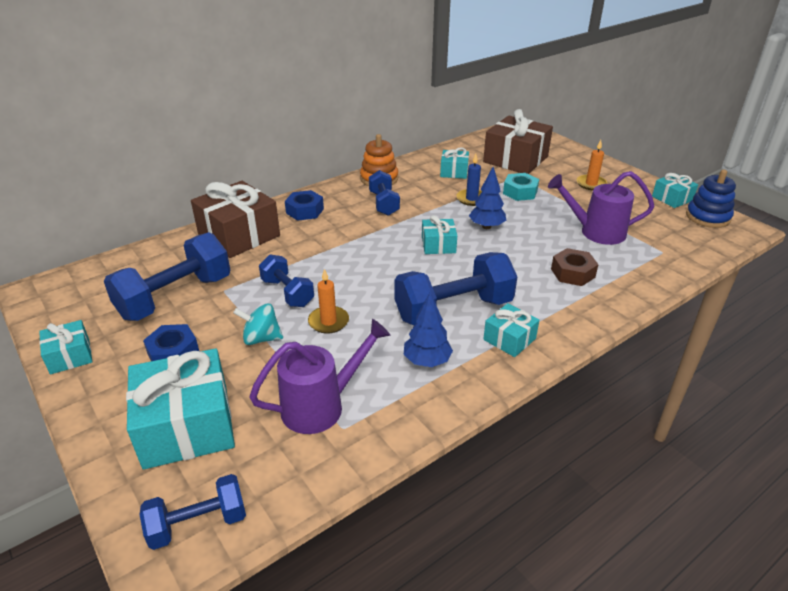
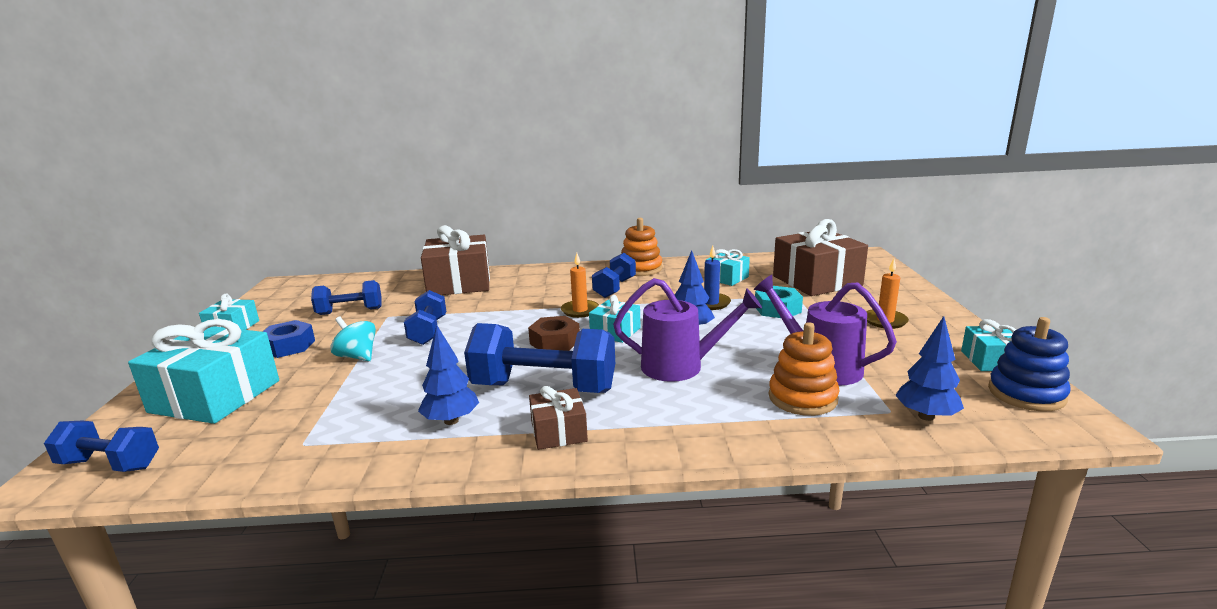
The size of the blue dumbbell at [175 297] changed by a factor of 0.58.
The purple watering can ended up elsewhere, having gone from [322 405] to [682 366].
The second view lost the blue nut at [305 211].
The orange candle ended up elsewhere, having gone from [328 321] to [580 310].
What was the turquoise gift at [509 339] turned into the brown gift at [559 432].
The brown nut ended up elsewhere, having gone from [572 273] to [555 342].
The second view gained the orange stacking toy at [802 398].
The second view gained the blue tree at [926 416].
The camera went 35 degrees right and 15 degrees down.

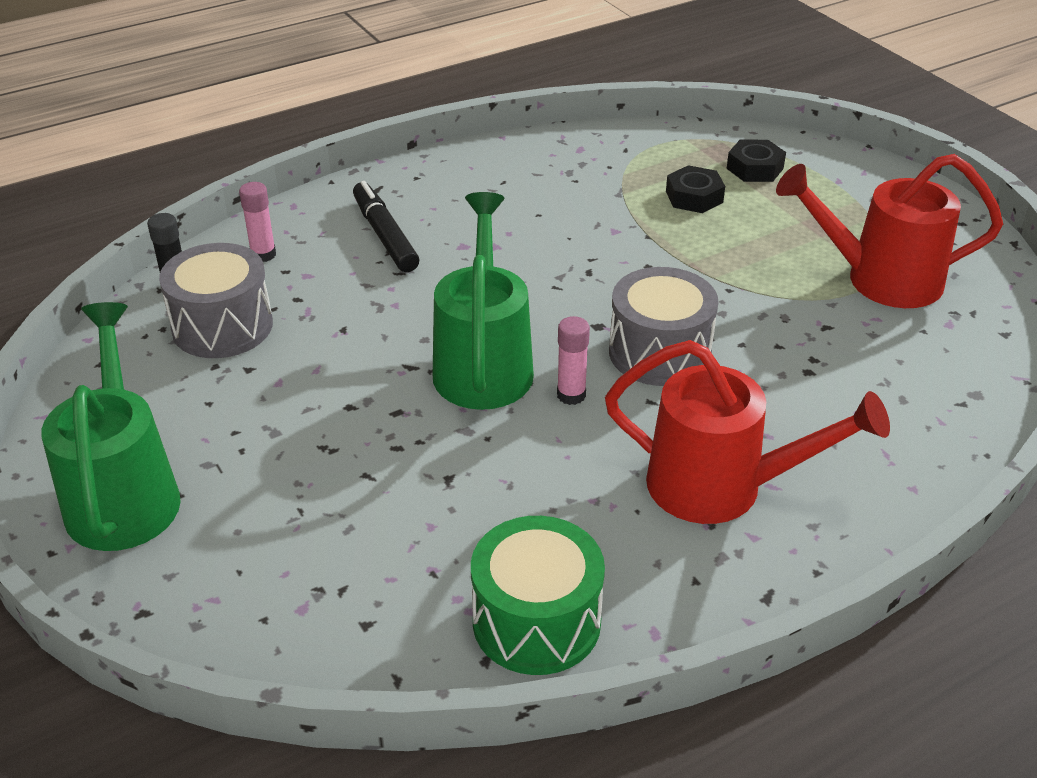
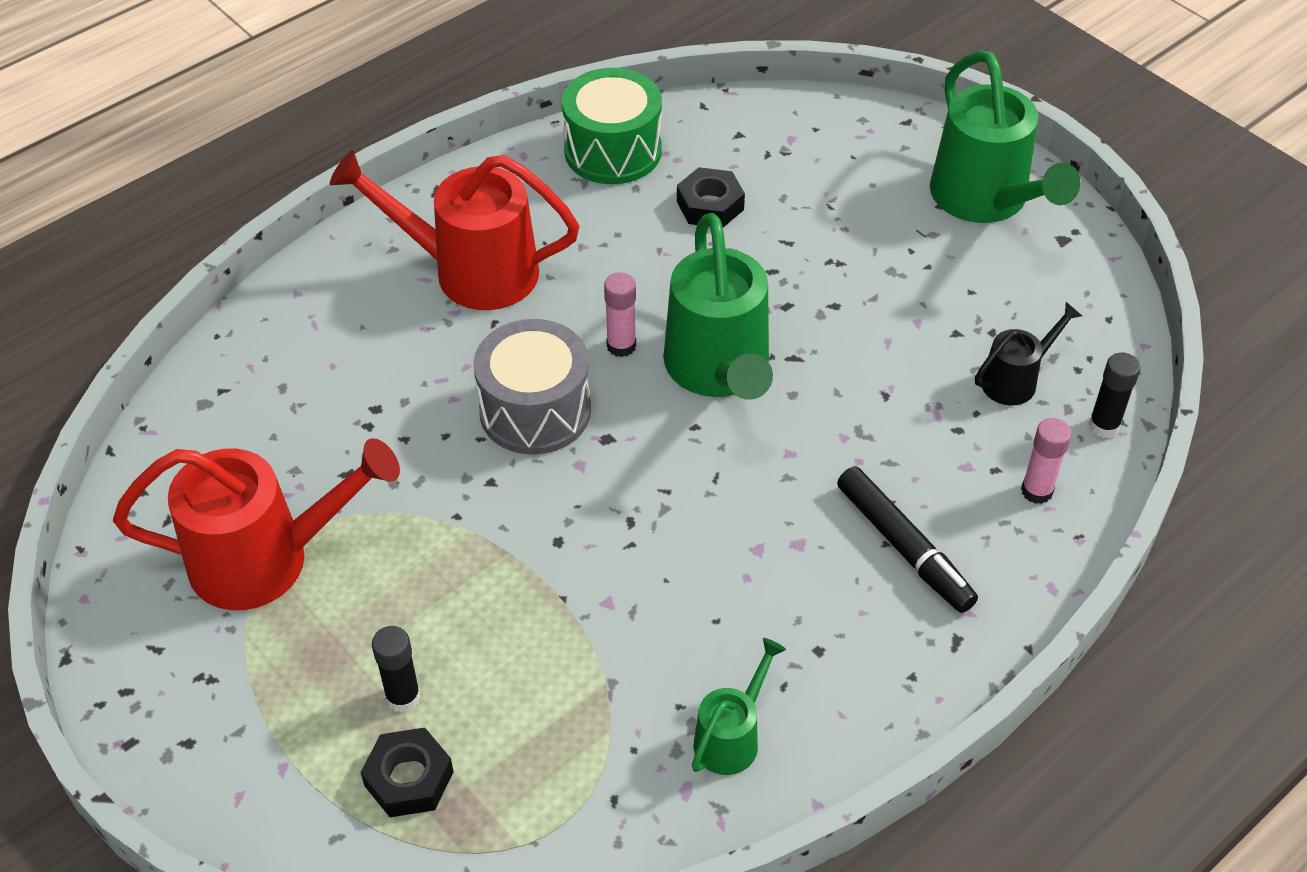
Where the grey drum stood at [222 326], the black watering can came to stand at [1016 380].
The black nut ended up elsewhere, having gone from [694 197] to [710 205].
The second view gained the black glue stick at [403 697].
The second view gained the green watering can at [732 737].
The camera went 170 degrees right and 10 degrees up.

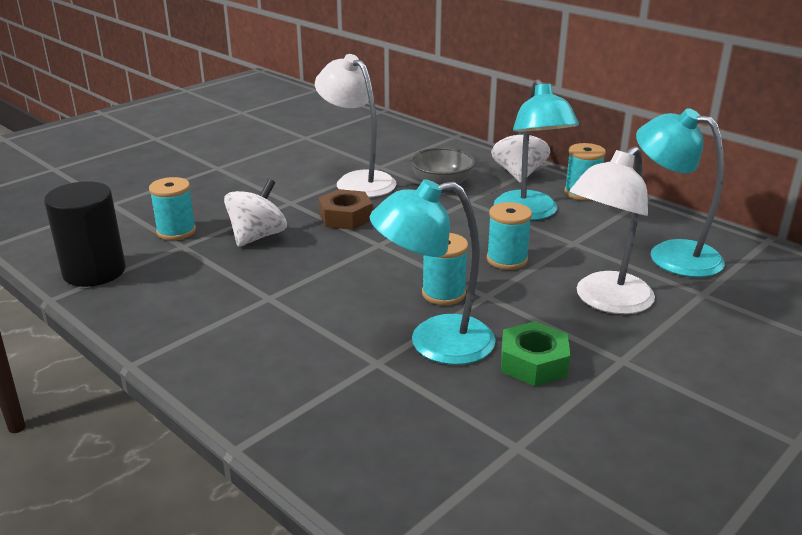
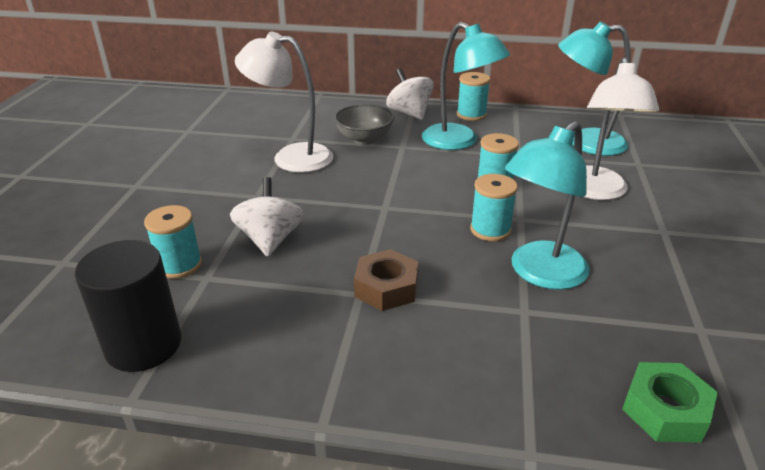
The brown nut ended up elsewhere, having gone from [345 217] to [386 288].
The green nut ended up elsewhere, having gone from [533 362] to [665 410].
The camera went 35 degrees left and 5 degrees up.

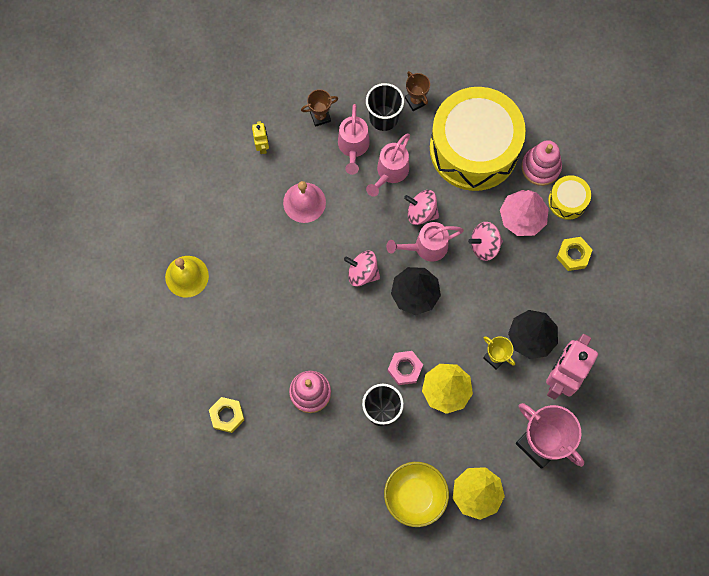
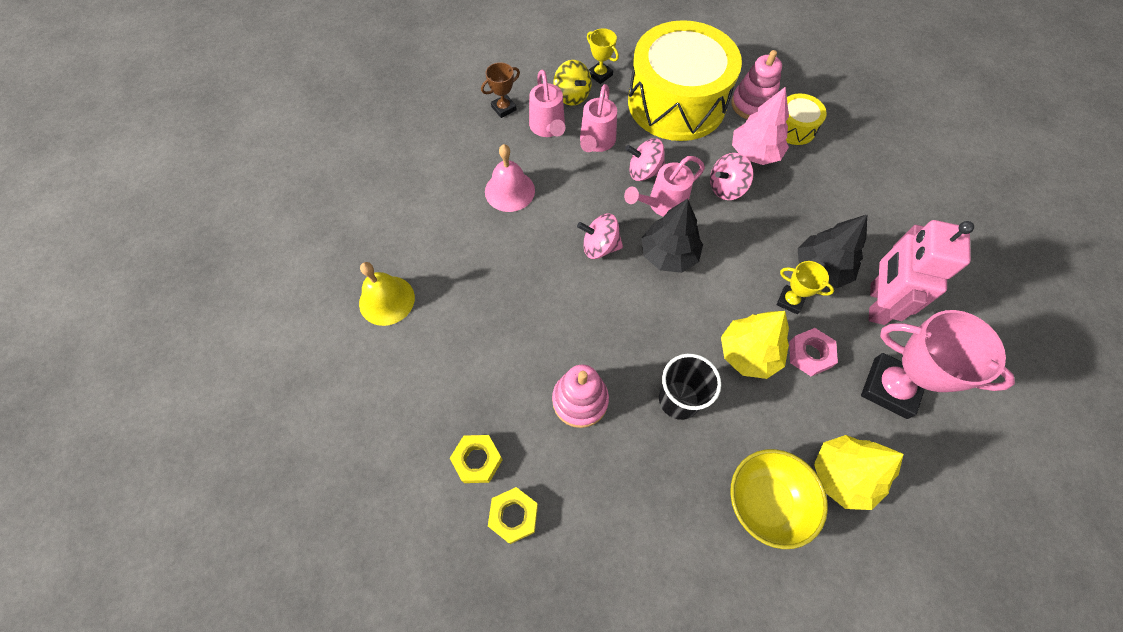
The second view lost the yellow robot at [262 146].
Where the black cup stood at [383 118], the yellow spinning top came to stand at [572 96].
The pink nut ended up elsewhere, having gone from [405 369] to [809 354].
What was the brown trophy at [416 101] turned into the yellow trophy at [600 75].
The yellow nut ended up elsewhere, having gone from [573 255] to [514 516].
The camera went 15 degrees left and 10 degrees down.

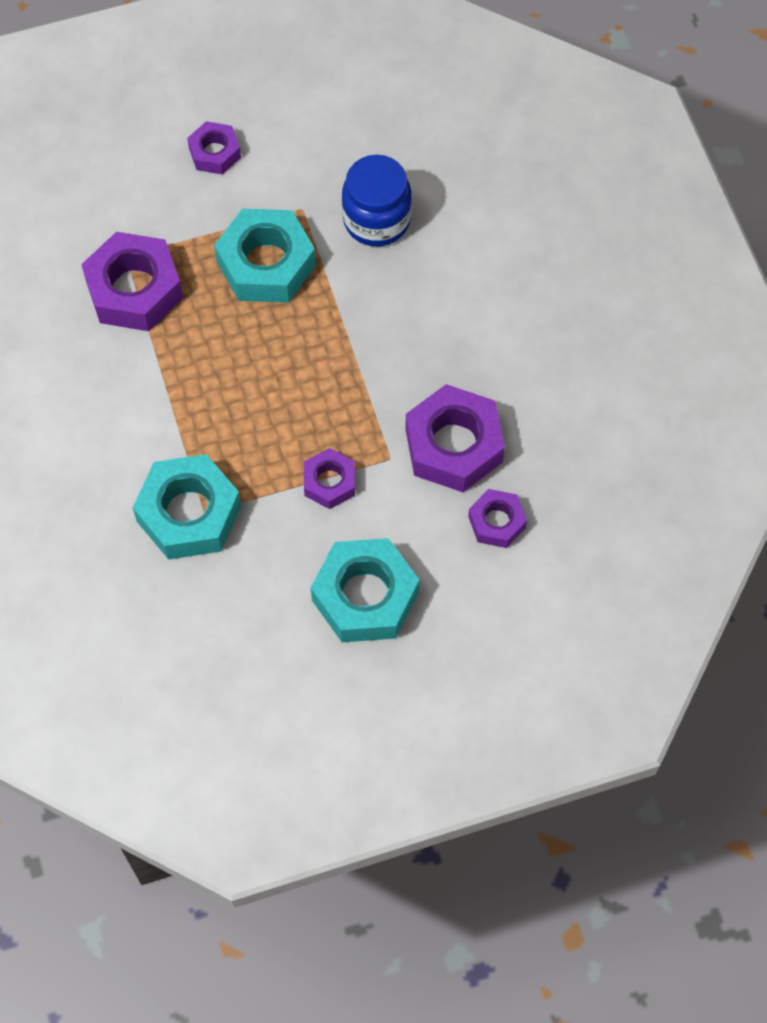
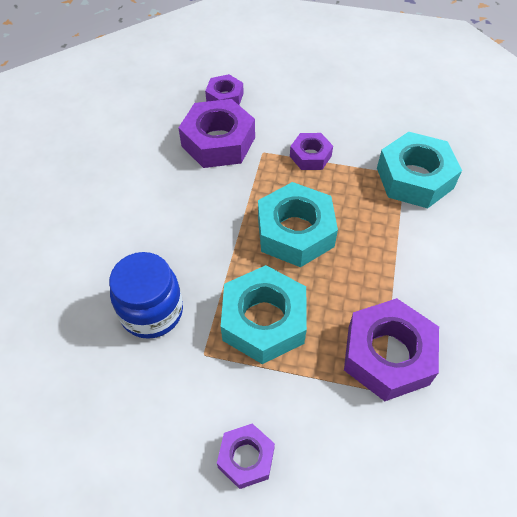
The turquoise nut ended up elsewhere, having gone from [365 596] to [295 232].
The camera went 150 degrees left and 10 degrees down.

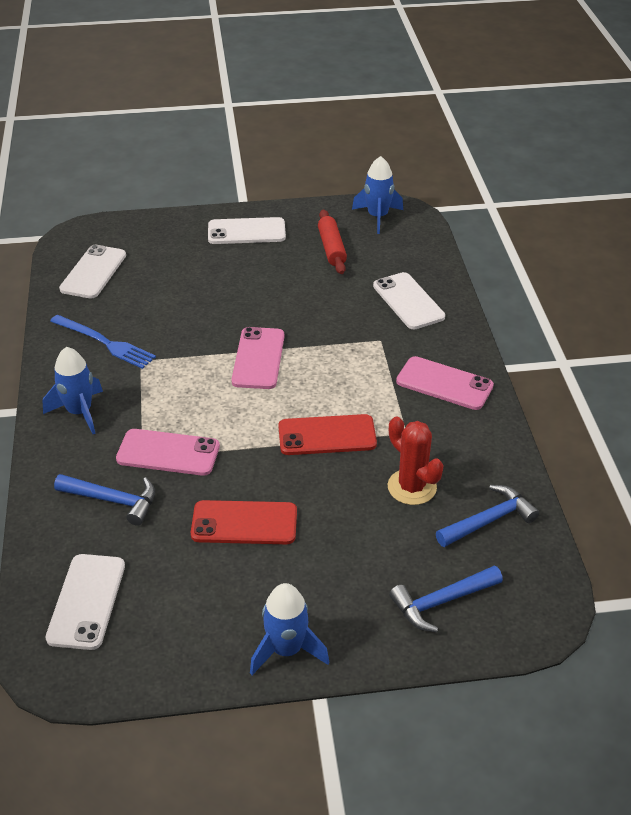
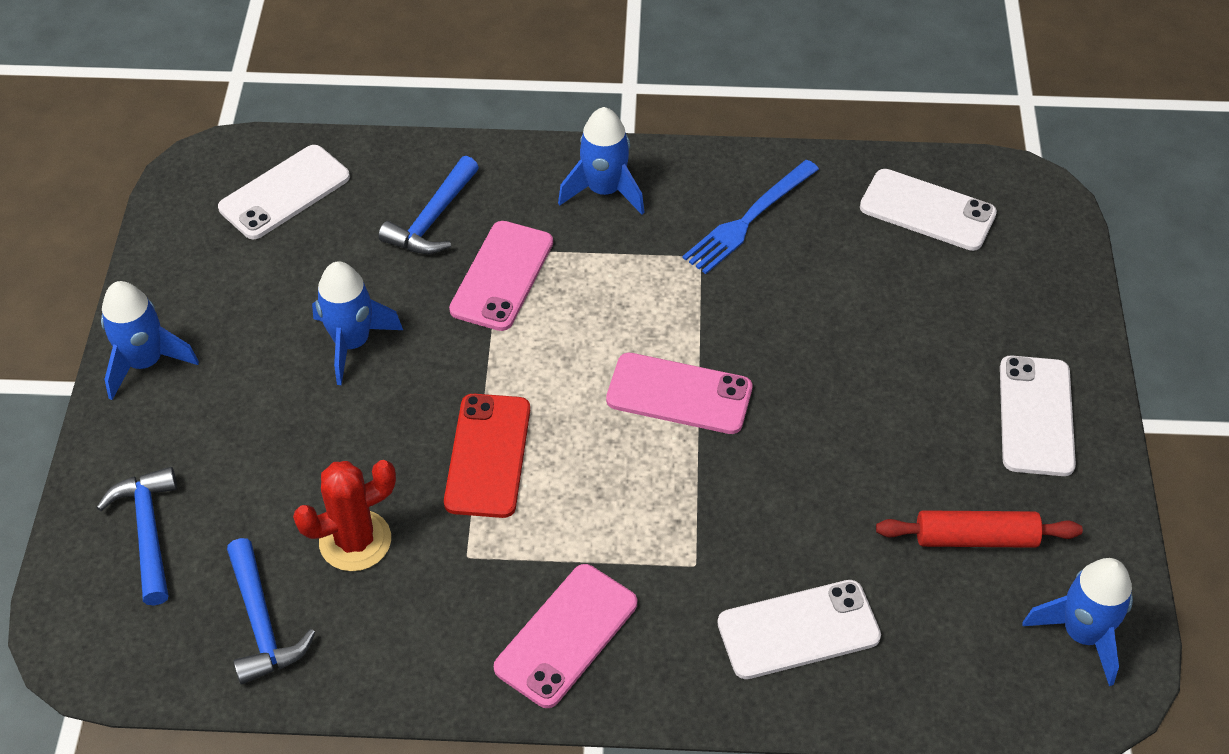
The white phone at [87 601] ended up facing another way, 60 degrees counterclockwise from before.
Where the red phone stood at [244 523], the blue rocket came to stand at [352 343].
The camera went 100 degrees right and 10 degrees up.

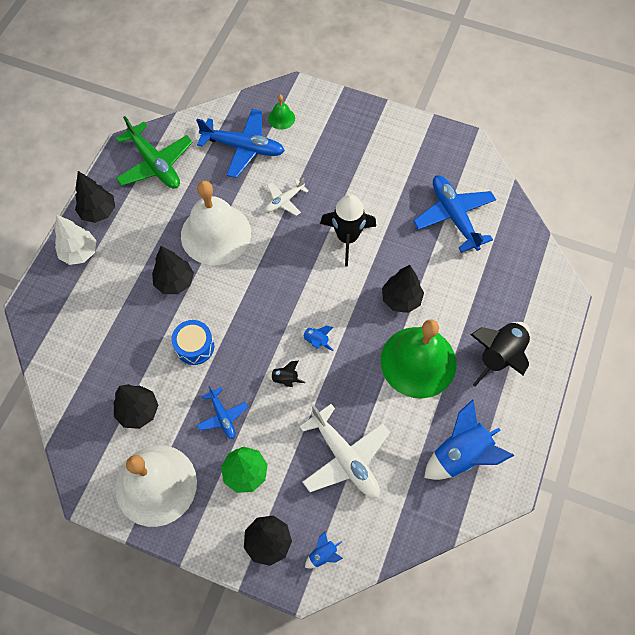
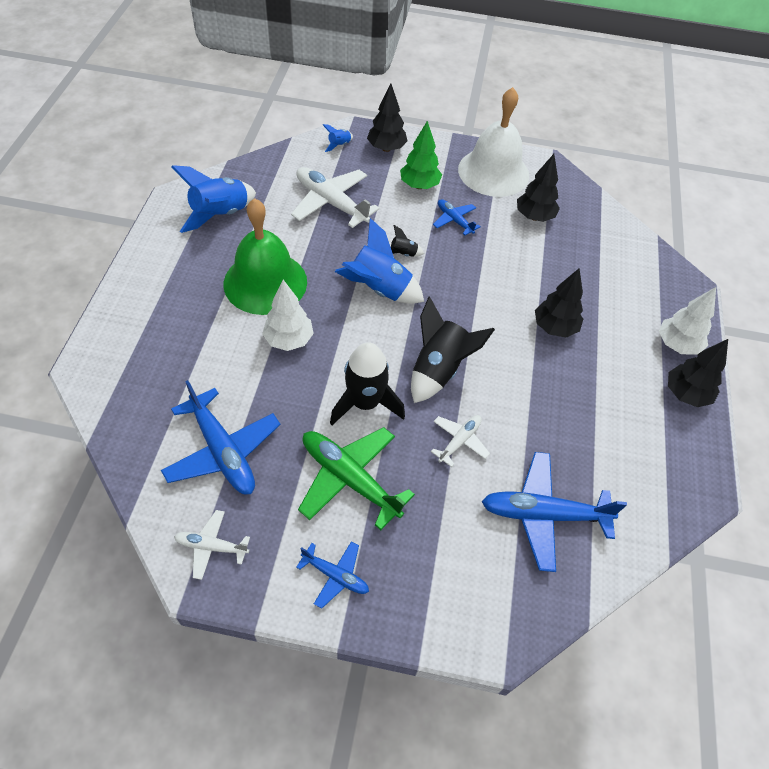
The green plane ended up elsewhere, having gone from [155 164] to [349 479].
The second view lost the blue drum at [195 346].
The second view lost the white bell at [216 234].
The second view lost the green bell at [281 118].
The size of the blue rocket at [316 341] changed by a factor of 2.20.
What was the black tree at [401 299] turned into the white tree at [289 340].
The black rocket ended up elsewhere, having gone from [499 356] to [439 369].
The second view gained the white plane at [211 546].
The second view gained the blue plane at [335 576].
The camera went 165 degrees right and 10 degrees down.

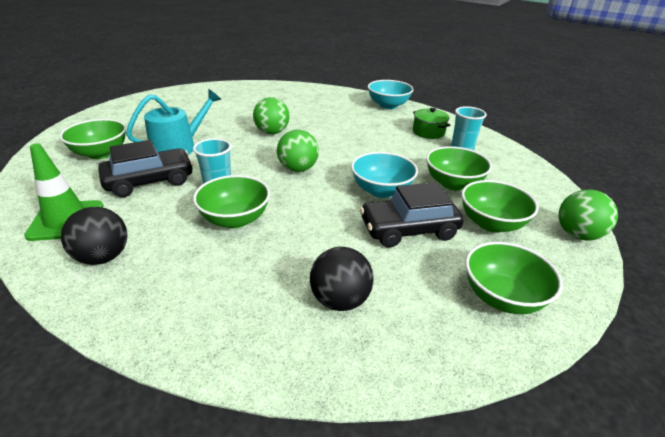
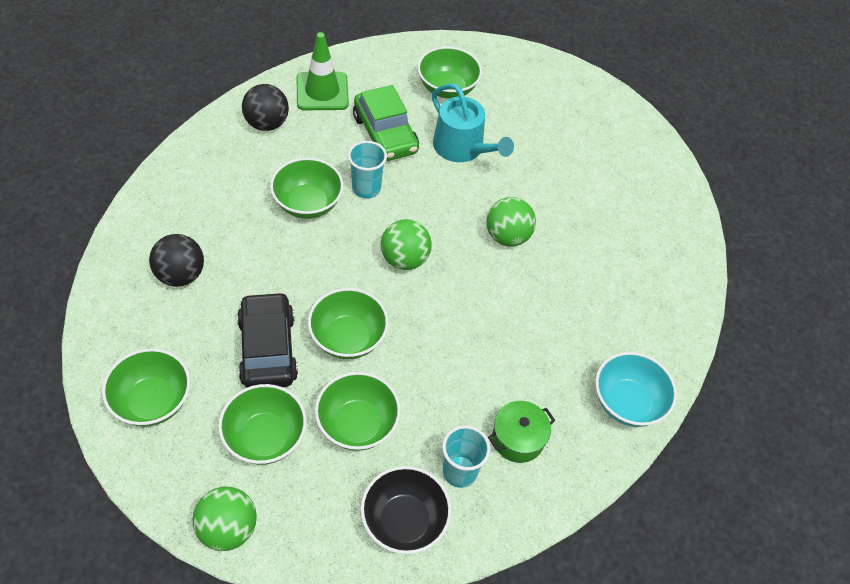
What was the black car at [150 181] turned into the green car at [385 134].
What was the turquoise bowl at [381 190] turned into the green bowl at [348 338].
The second view gained the black bowl at [404 521].
The camera went 90 degrees right and 20 degrees up.

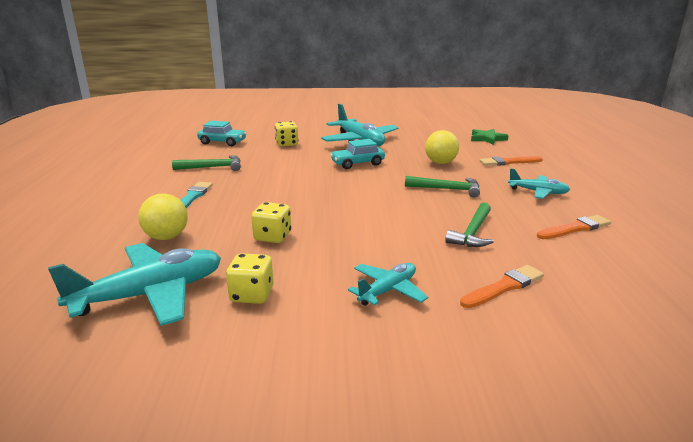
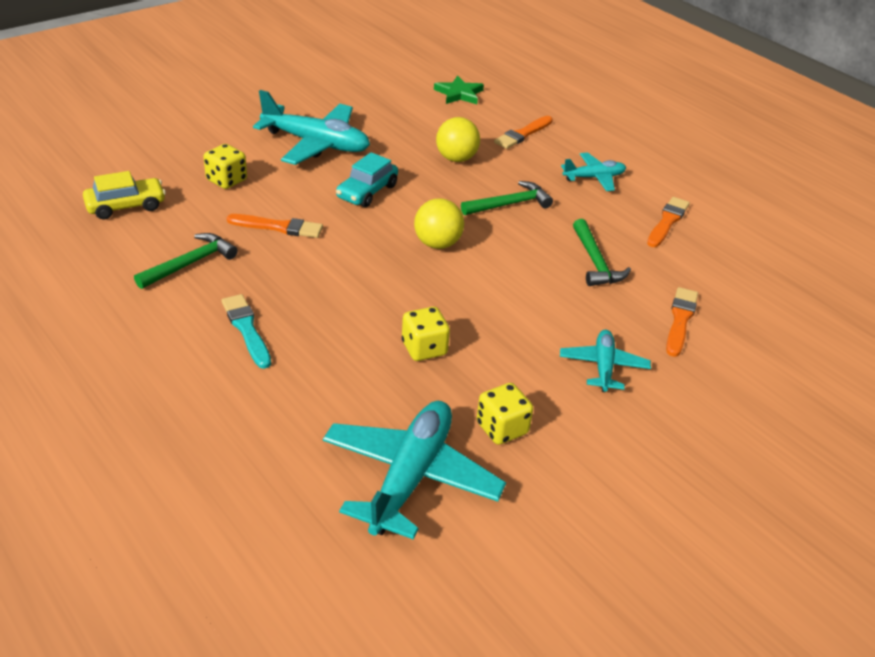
The yellow ball ended up elsewhere, having gone from [166 237] to [437 244].
What was the turquoise car at [222 142] turned into the yellow car at [126 206].
The second view gained the orange brush at [278 227].
The camera went 40 degrees left and 15 degrees up.

